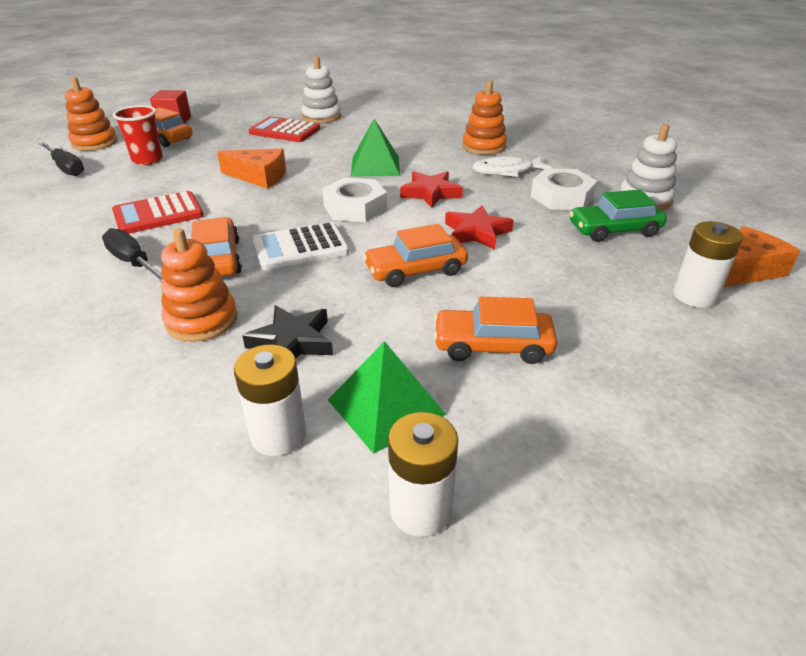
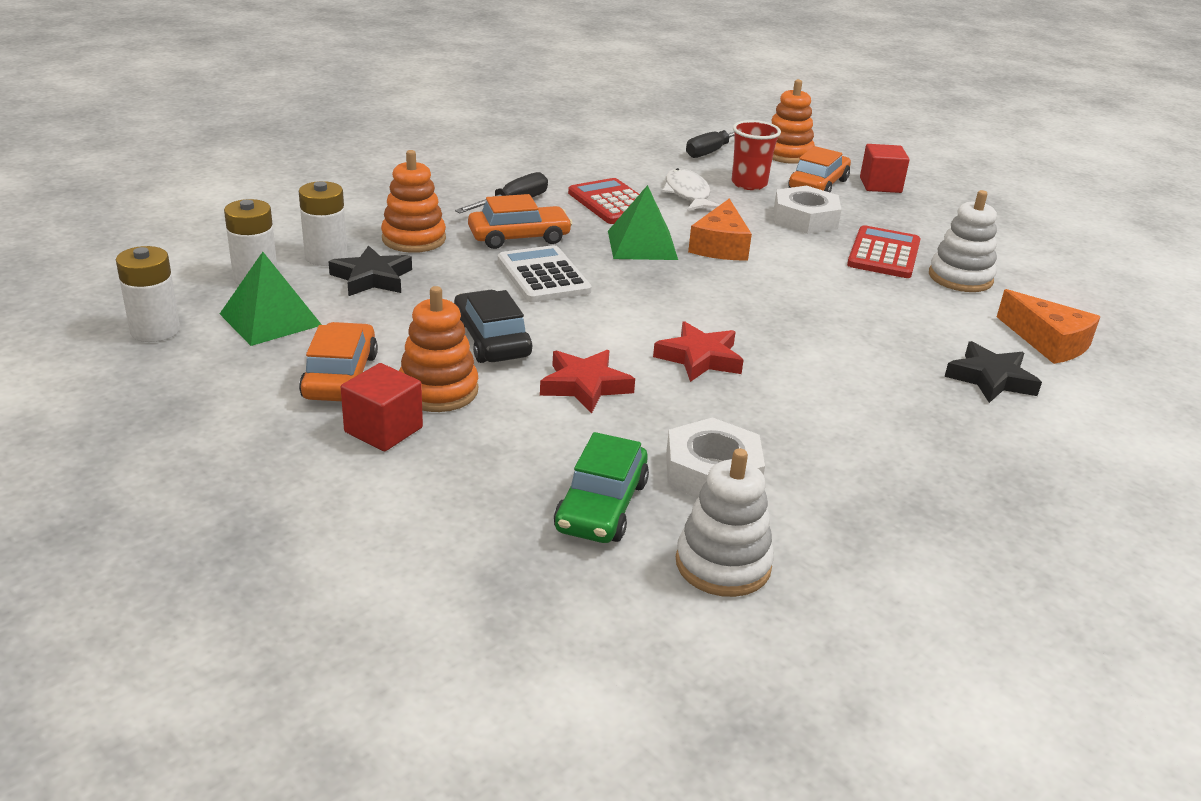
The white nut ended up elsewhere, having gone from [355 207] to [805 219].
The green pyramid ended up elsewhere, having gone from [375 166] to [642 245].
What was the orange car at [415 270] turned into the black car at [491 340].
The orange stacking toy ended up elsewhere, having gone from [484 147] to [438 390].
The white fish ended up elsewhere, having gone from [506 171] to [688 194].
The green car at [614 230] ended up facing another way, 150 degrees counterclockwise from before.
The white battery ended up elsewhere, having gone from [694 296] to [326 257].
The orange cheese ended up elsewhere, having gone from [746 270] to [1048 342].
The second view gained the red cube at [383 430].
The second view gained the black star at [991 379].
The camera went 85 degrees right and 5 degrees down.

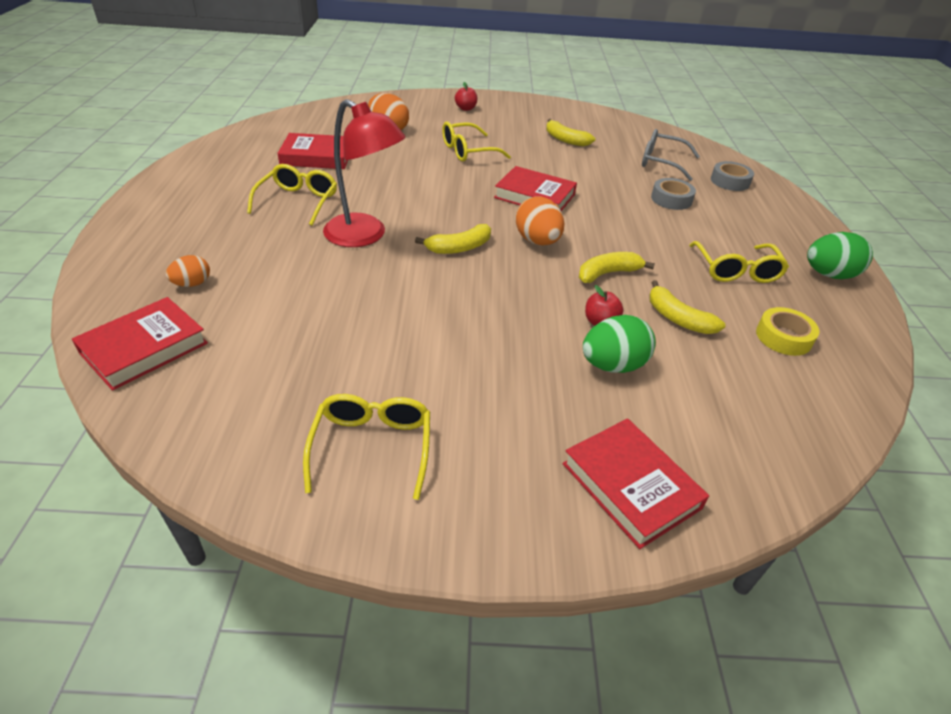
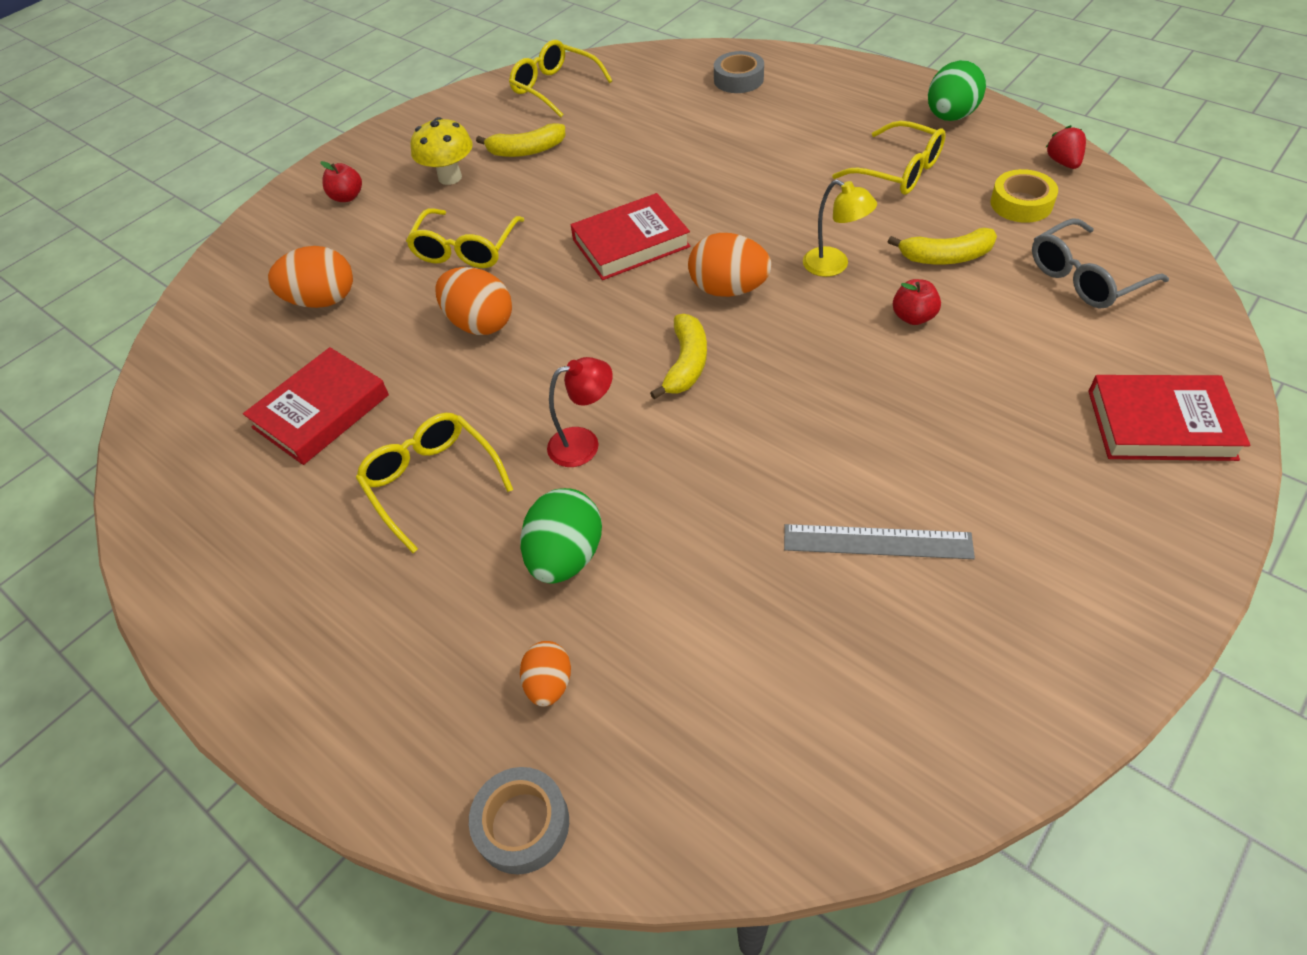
The second view lost the red book at [144 348].
The yellow glasses ended up elsewhere, having gone from [372 447] to [554 87].
The size of the red lamp at [365 236] changed by a factor of 0.55.
Where the yellow banana stood at [608 274], the yellow lamp came to stand at [834 266].
The green egg ended up elsewhere, having gone from [613 365] to [566 556].
The grey glasses ended up elsewhere, having gone from [661 162] to [1085 278].
The grey tape ended up elsewhere, having gone from [671 199] to [522 824].
The second view gained the yellow mushroom at [450 177].
The second view gained the orange egg at [480 323].
The second view gained the grey ruler at [877 542].
The second view gained the red strawberry at [1063 162].
The camera went 45 degrees left and 10 degrees up.

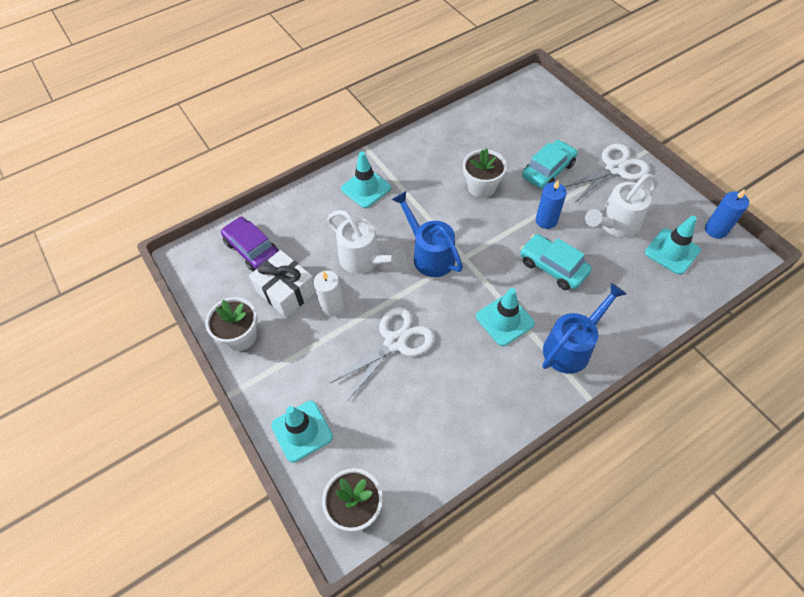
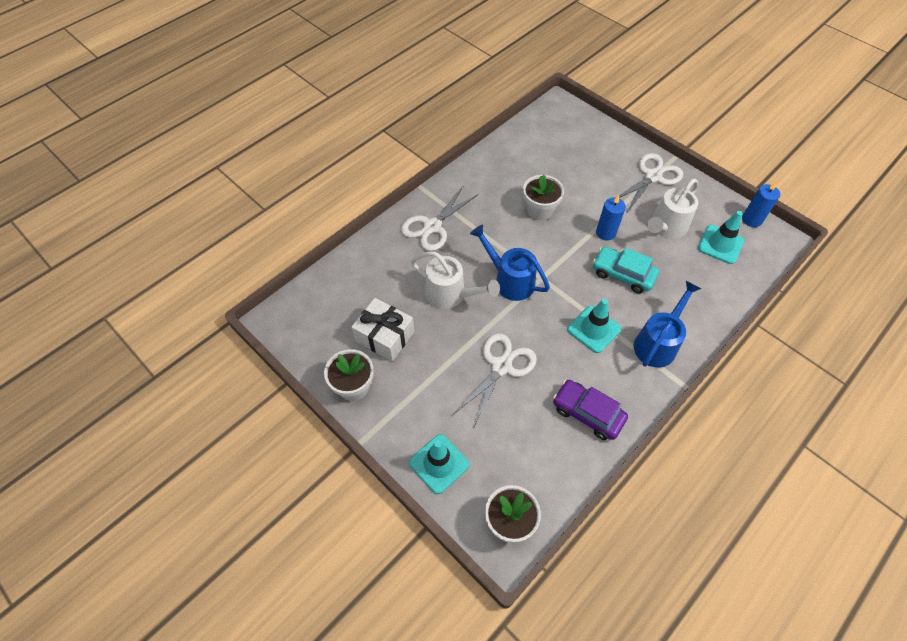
The purple car ended up elsewhere, having gone from [252 249] to [587 413].
The second view lost the white candle at [332 306].
Where the turquoise traffic cone stood at [366 188], the white scissors came to stand at [432 226].
The second view lost the turquoise car at [548 170].
The camera went 15 degrees left and 0 degrees up.

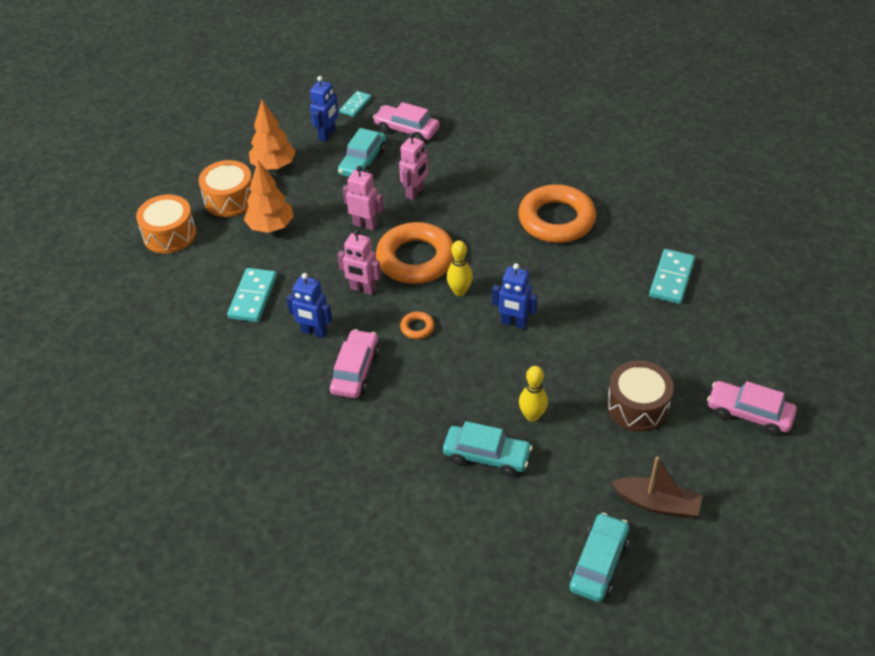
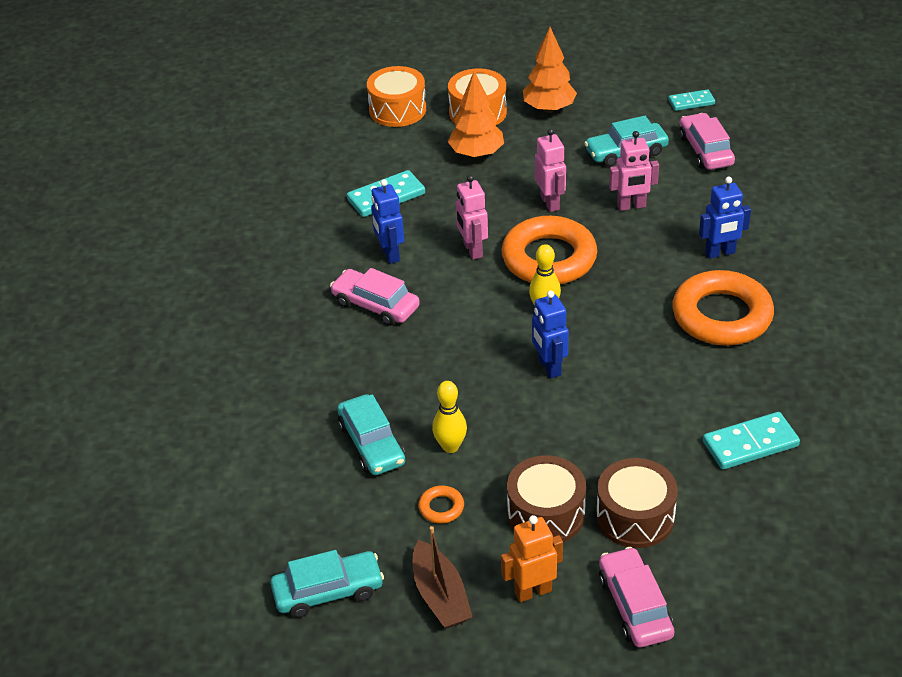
The blue robot ended up elsewhere, having gone from [327 135] to [720 253].
The pink car at [355 370] ended up facing another way, 120 degrees counterclockwise from before.
The orange ring ended up elsewhere, having gone from [417 327] to [441 507].
The second view gained the orange robot at [532 591].
The second view gained the brown drum at [635 517].
The camera went 50 degrees right and 5 degrees down.

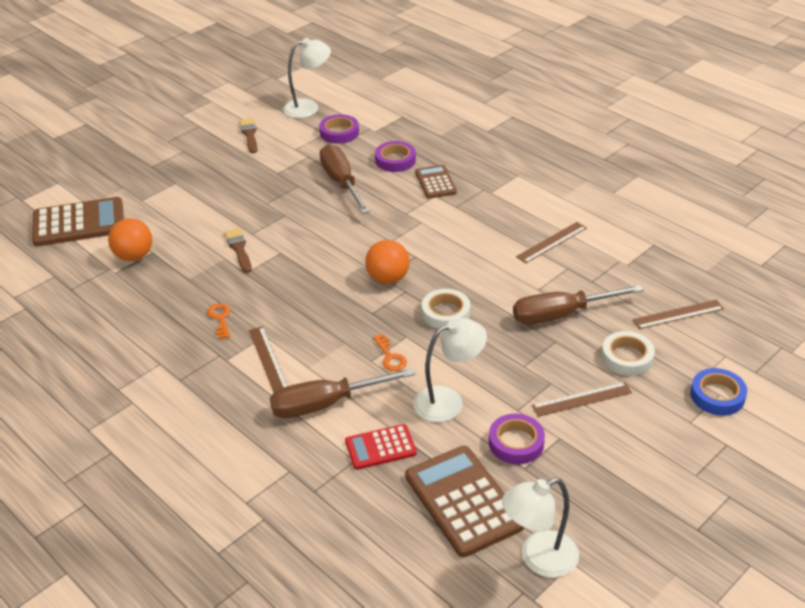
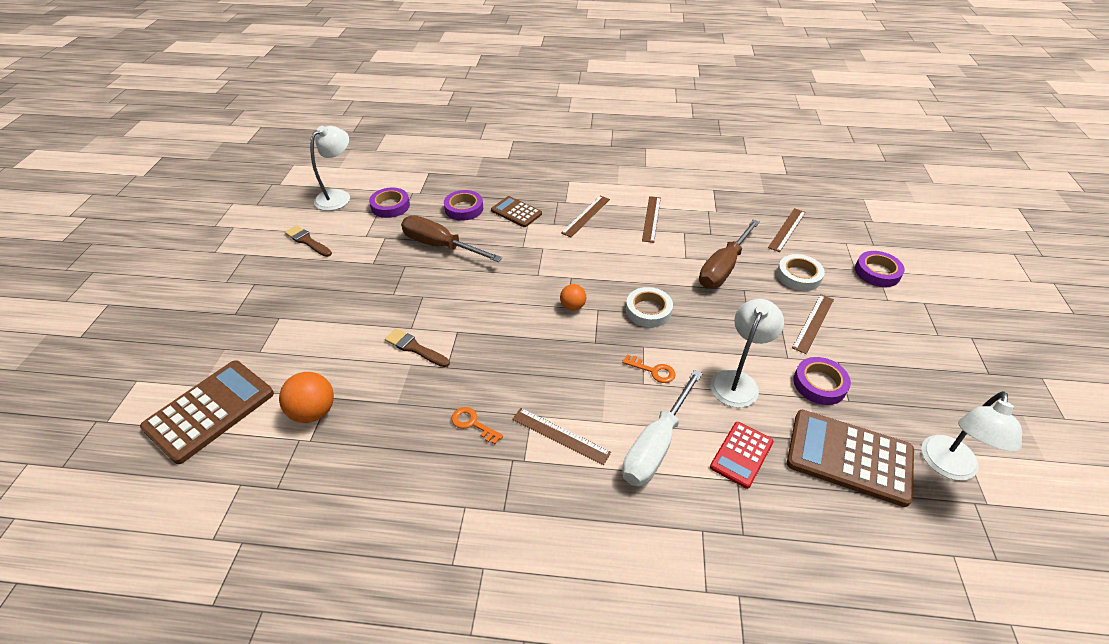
What was the brown screwdriver at [325 404] turned into the white screwdriver at [656 445].
The size of the orange ball at [388 278] changed by a factor of 0.62.
What was the blue tape at [717 396] turned into the purple tape at [877 272].
The second view gained the brown ruler at [586 216].
The camera went 40 degrees left and 5 degrees up.

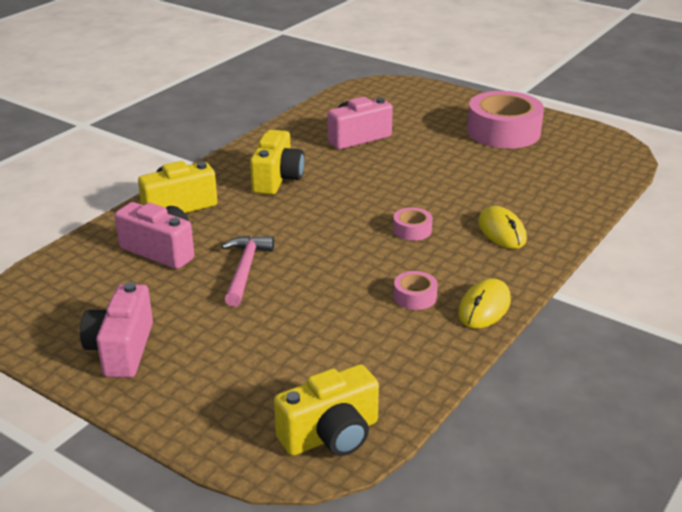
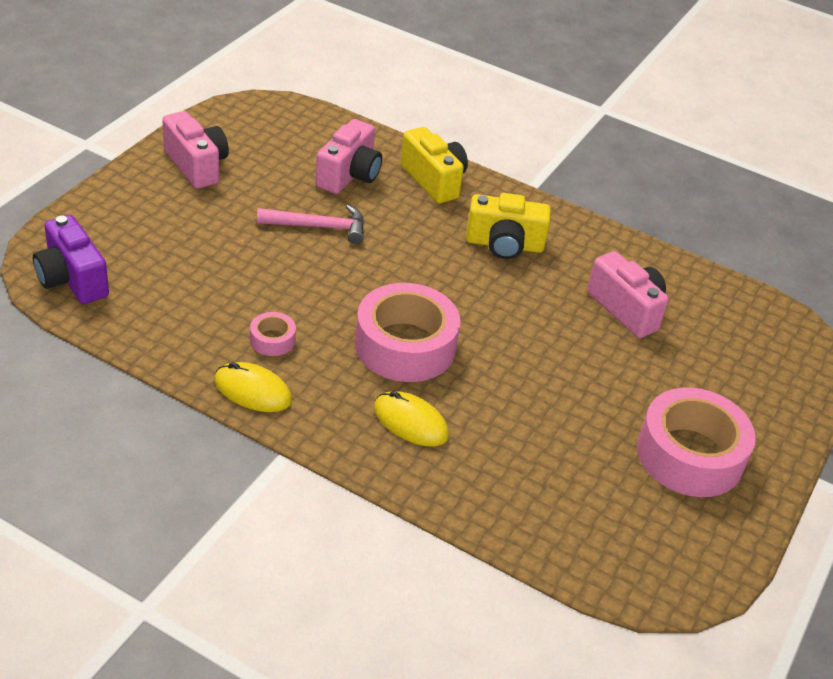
The pink camera at [121 349] ended up facing another way, 60 degrees clockwise from before.
What was the yellow camera at [331 435] turned into the purple camera at [72 279].
The size of the pink tape at [412 230] changed by a factor of 2.26.
The yellow mouse at [501 231] ended up facing another way, 60 degrees clockwise from before.
The camera went 80 degrees right and 10 degrees up.

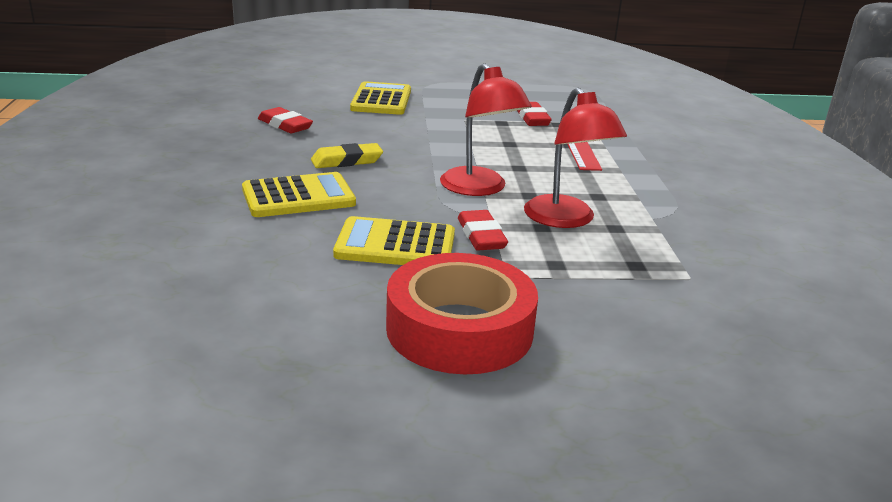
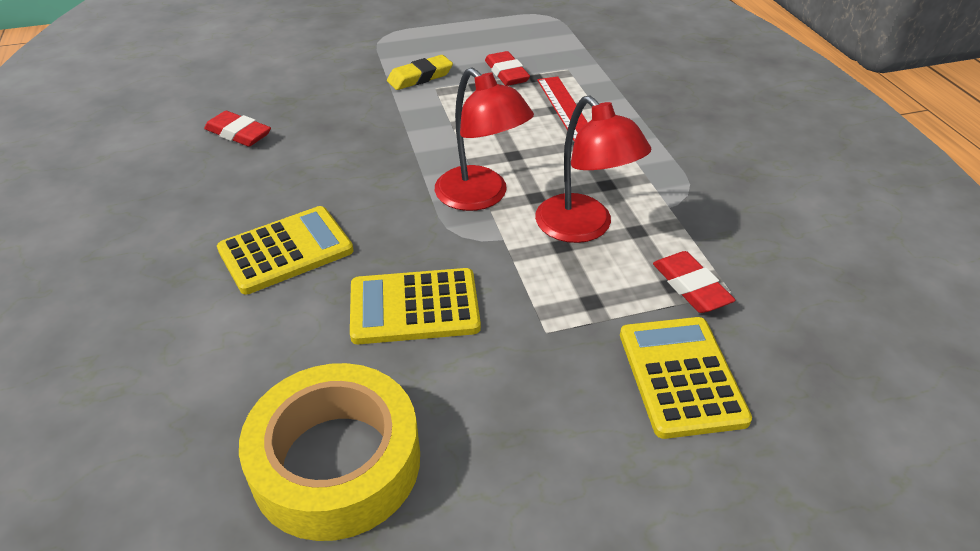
The yellow eraser ended up elsewhere, having gone from [347 161] to [420 77].
The yellow calculator ended up elsewhere, having gone from [381 100] to [681 376].
The second view lost the red tape at [459 329].
The red eraser ended up elsewhere, having gone from [481 236] to [691 287].
The second view gained the yellow tape at [336 462].
The camera went 10 degrees left and 15 degrees up.

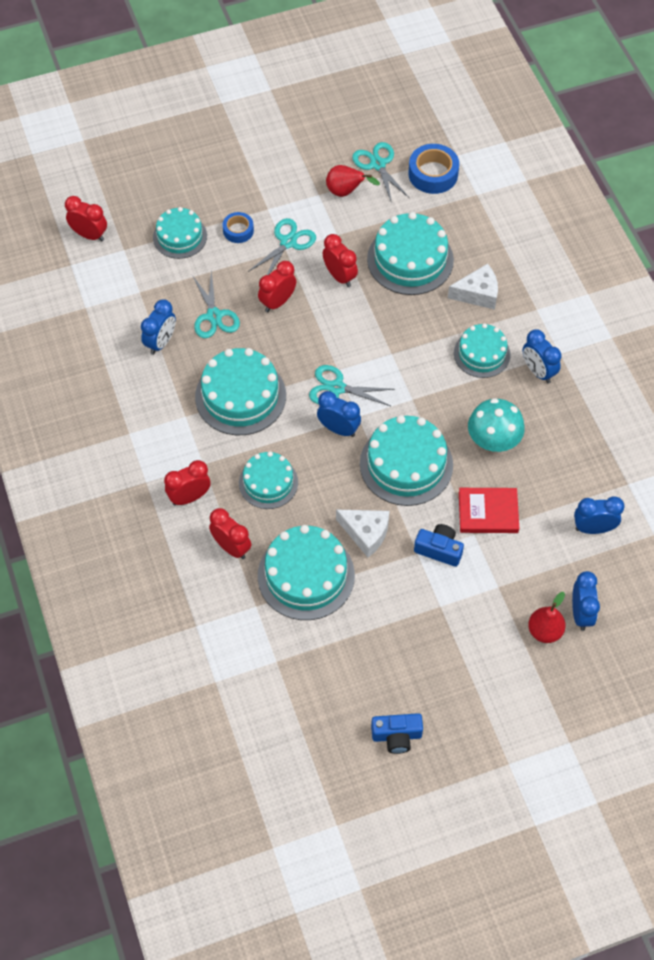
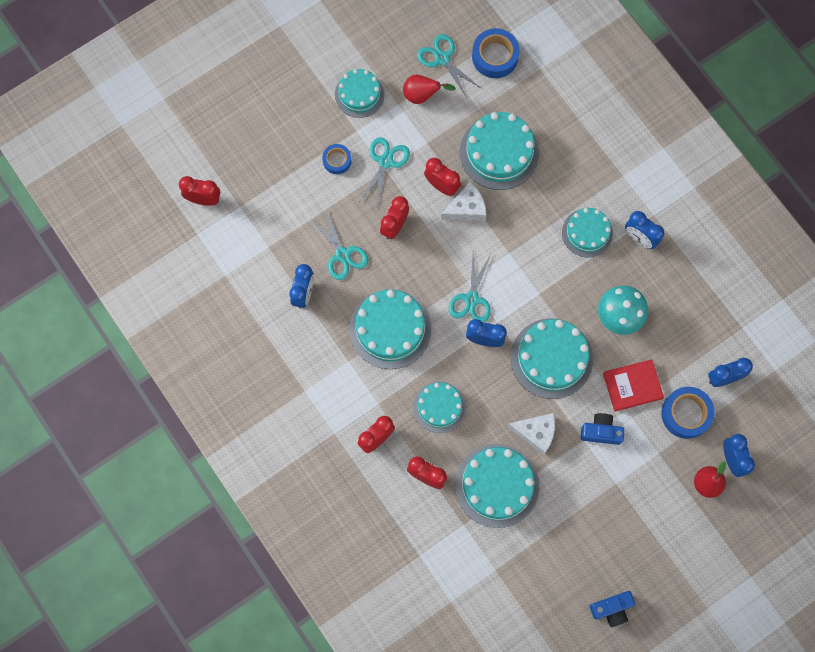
The turquoise cake ended up elsewhere, having gone from [180 236] to [359 94].
The turquoise scissors at [337 388] ended up facing another way, 75 degrees counterclockwise from before.
The white cheese ended up elsewhere, having gone from [478 294] to [466 208].
The second view gained the blue tape at [686 414].
The camera went 15 degrees left and 15 degrees up.

